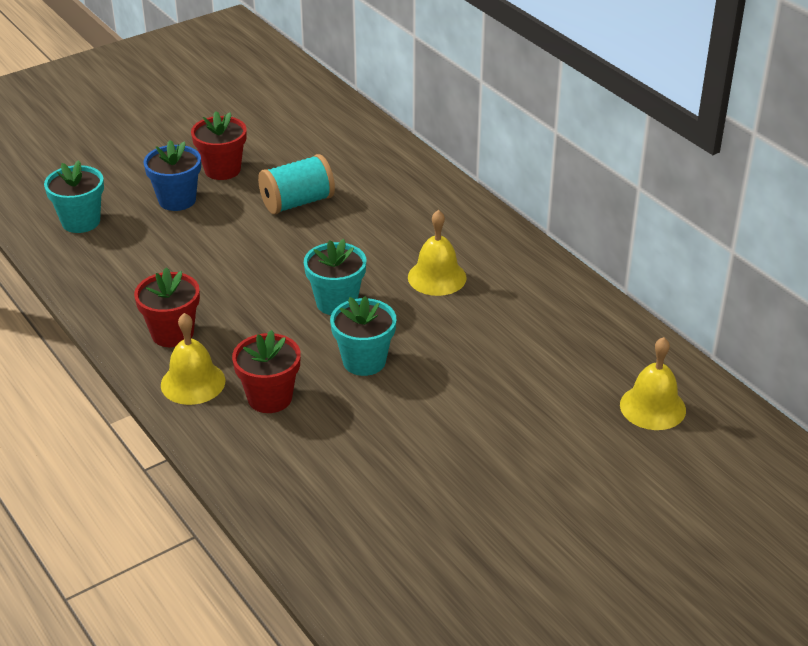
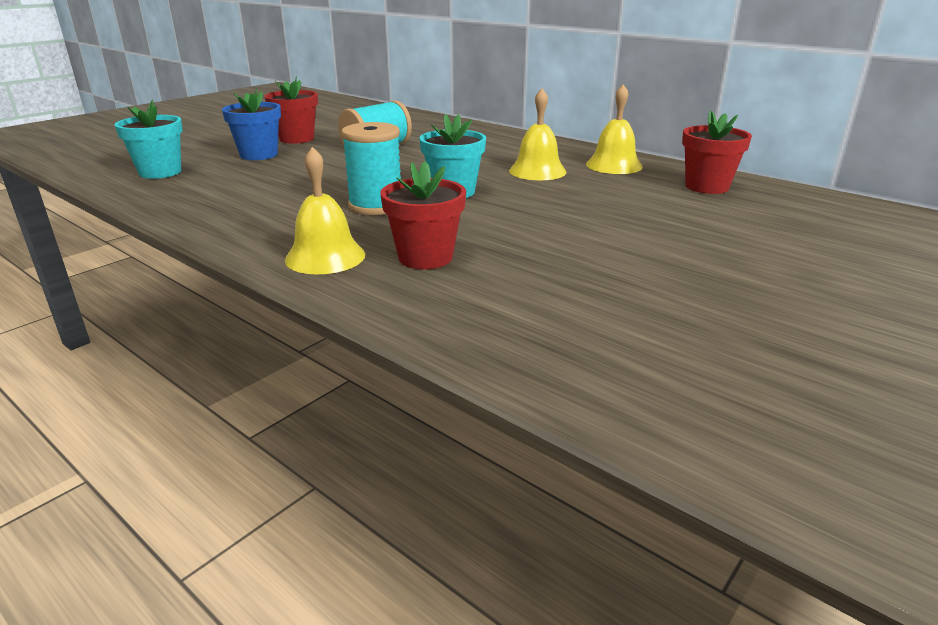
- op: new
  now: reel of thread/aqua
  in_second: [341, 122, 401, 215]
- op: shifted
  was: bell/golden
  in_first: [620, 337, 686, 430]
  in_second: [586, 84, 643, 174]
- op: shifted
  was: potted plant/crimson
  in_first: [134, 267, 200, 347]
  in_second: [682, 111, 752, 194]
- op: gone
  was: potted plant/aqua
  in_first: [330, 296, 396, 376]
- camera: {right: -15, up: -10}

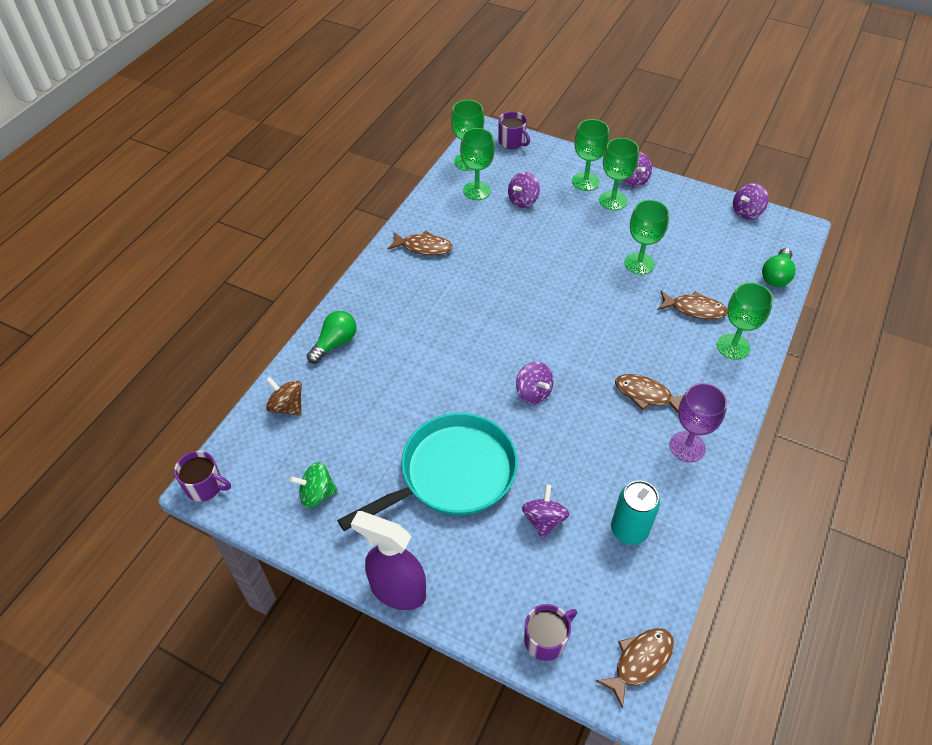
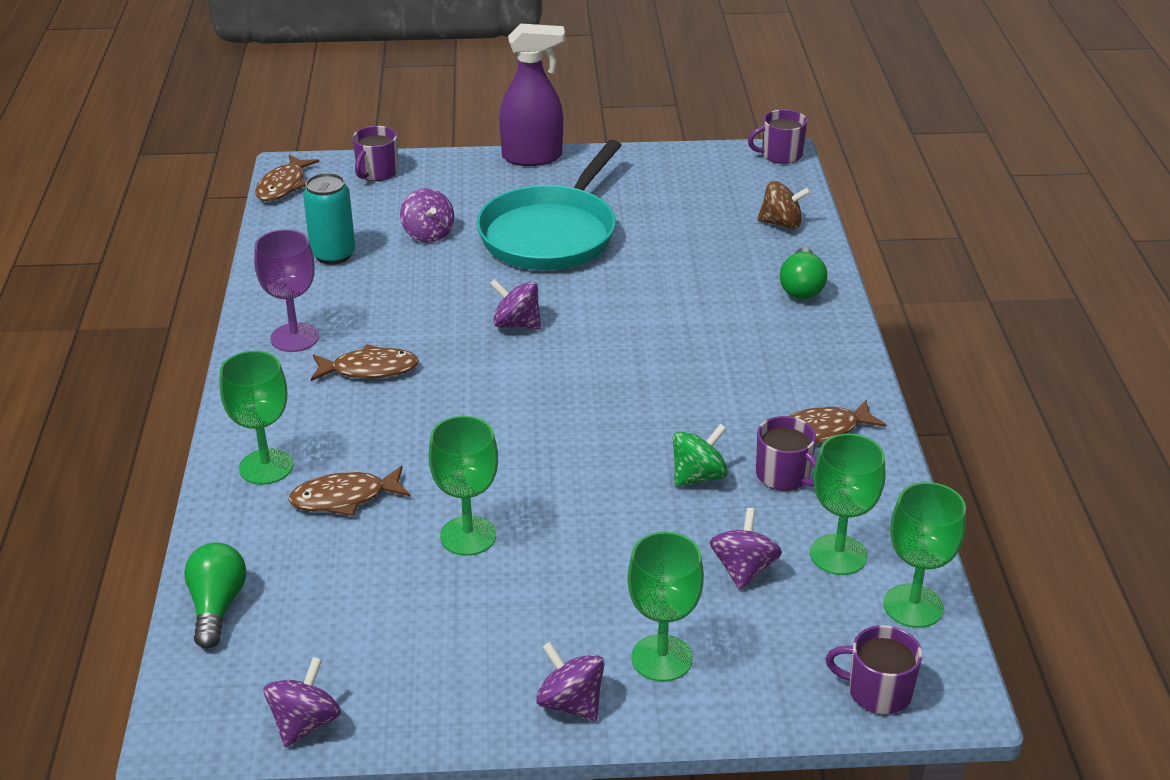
- op: shifted
  was: spinning top/green
  in_first: [289, 462, 338, 508]
  in_second: [673, 424, 728, 487]
- op: new
  now: tea mug/purple
  in_second: [756, 416, 817, 491]
- op: gone
  was: chalice/green
  in_first: [599, 138, 639, 210]
- camera: {right: 150, up: -15}

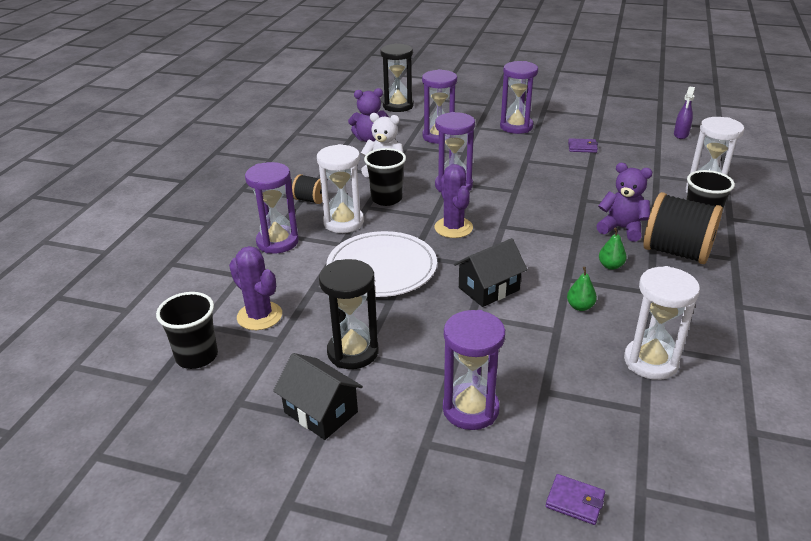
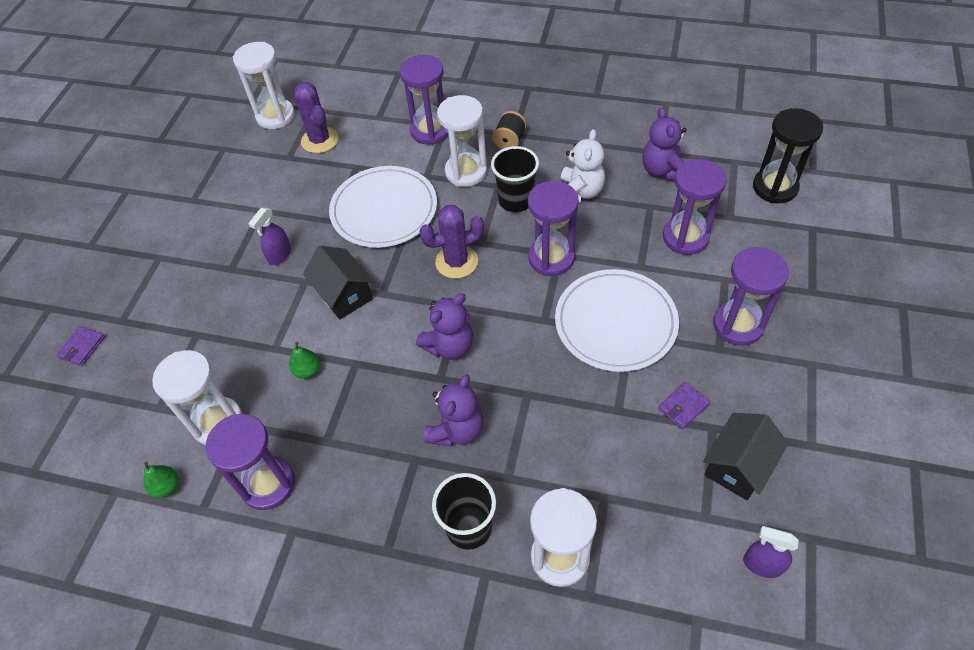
- op: shifted
  was: pear/green
  in_first: [599, 228, 627, 270]
  in_second: [143, 461, 178, 498]
- op: shifted
  was: sandglass/purple
  in_first: [443, 310, 505, 430]
  in_second: [206, 414, 295, 510]
- op: swapped
  was: beaker/jet-black
  now: sandglass/white
  in_first: [156, 292, 218, 369]
  in_second: [233, 42, 295, 129]
- op: new
  now: sprayer/purple
  in_second: [248, 208, 291, 265]
- op: rotated
  was: saguaro cactus/purple
  in_first: [229, 246, 282, 330]
  in_second: [294, 82, 339, 153]
  clockwise: -75
- op: new
  now: teddy/purple
  in_second: [416, 293, 473, 359]
- op: new
  now: plate/white
  in_second: [555, 269, 679, 372]
- op: rotated
  was: card wallet/purple
  in_first: [568, 138, 598, 153]
  in_second: [658, 382, 710, 429]
  clockwise: 45
- op: shifted
  was: cottage/jet-black
  in_first: [273, 353, 363, 440]
  in_second: [703, 413, 788, 500]
- op: gone
  was: sandglass/jet-black
  in_first: [319, 259, 379, 369]
- op: gone
  was: reel of thread/jet-black
  in_first: [643, 192, 723, 264]
- camera: {right: 90, up: 20}

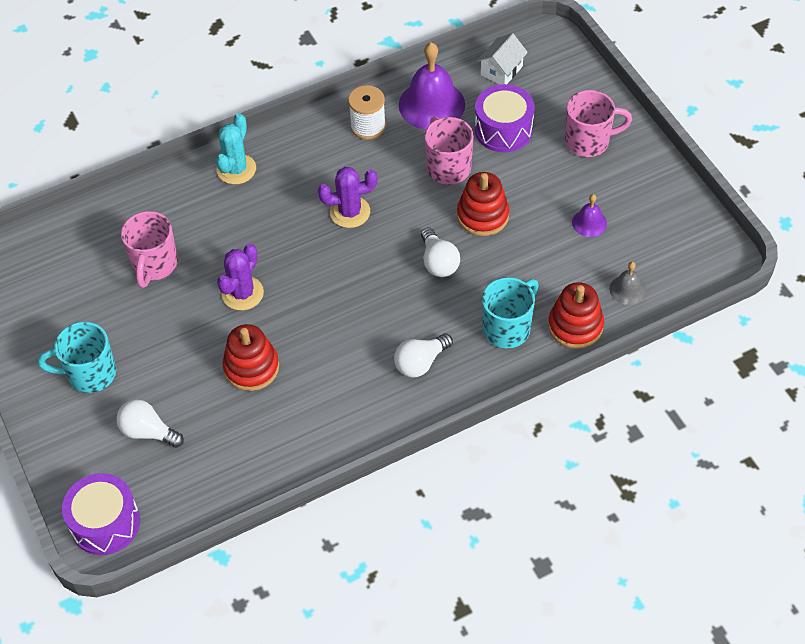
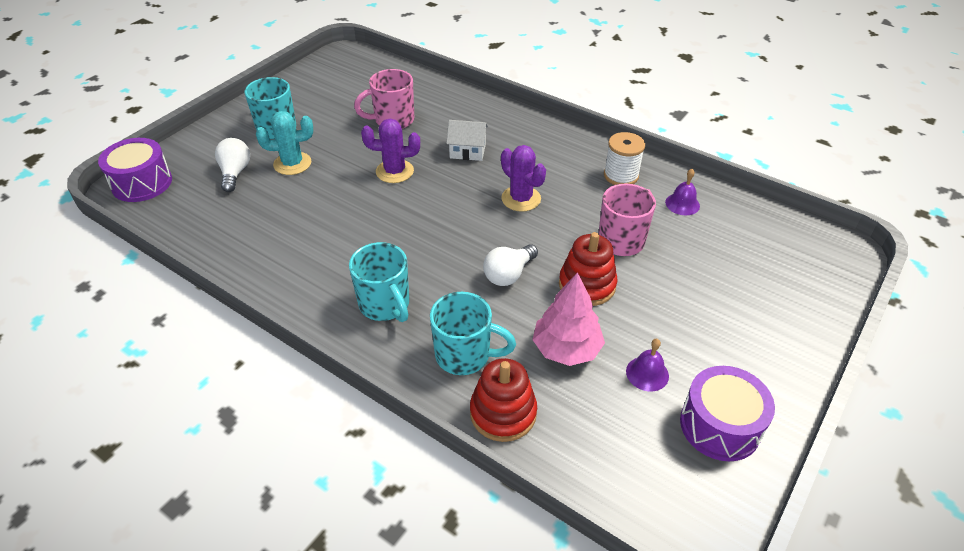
- op: shifted
  was: saguaro cactus/aqua
  in_first: [216, 113, 256, 184]
  in_second: [256, 111, 313, 175]
- op: swapped
  was: bulb/white
  now: tea mug/aqua
  in_first: [394, 333, 453, 377]
  in_second: [349, 242, 409, 322]
- op: shifted
  was: cottage/white
  in_first: [477, 33, 528, 85]
  in_second: [446, 120, 488, 161]
- op: new
  now: fir tree/rose-pink
  in_second: [532, 272, 605, 366]
- op: scaled
  was: bell/purple
  in_first: [399, 42, 465, 130]
  in_second: [665, 169, 700, 215]
  ratio: 0.49
- op: shifted
  was: snare drum/purple
  in_first: [475, 84, 535, 152]
  in_second: [680, 366, 775, 461]
- op: gone
  was: stacking rings/crimson
  in_first: [223, 324, 279, 391]
- op: gone
  was: tea mug/rose-pink
  in_first: [565, 90, 632, 157]
- op: gone
  was: bell/gray
  in_first: [609, 262, 646, 305]
- camera: {right: 60, up: -10}

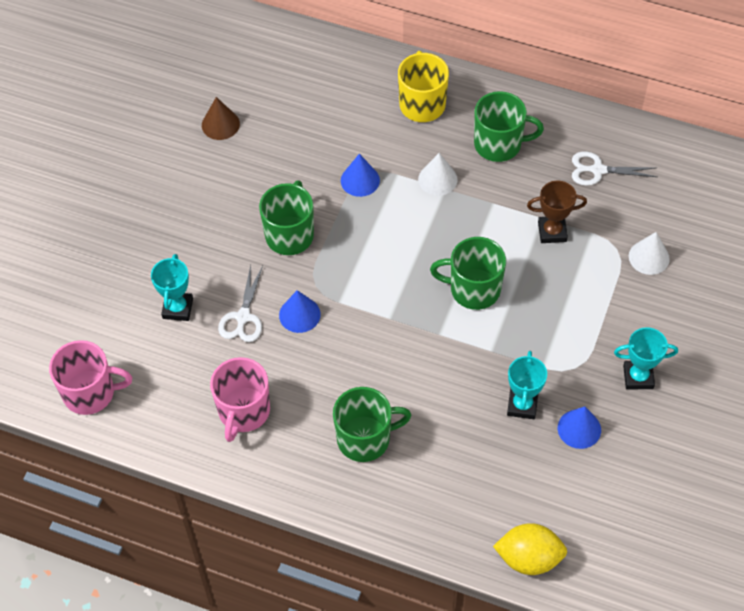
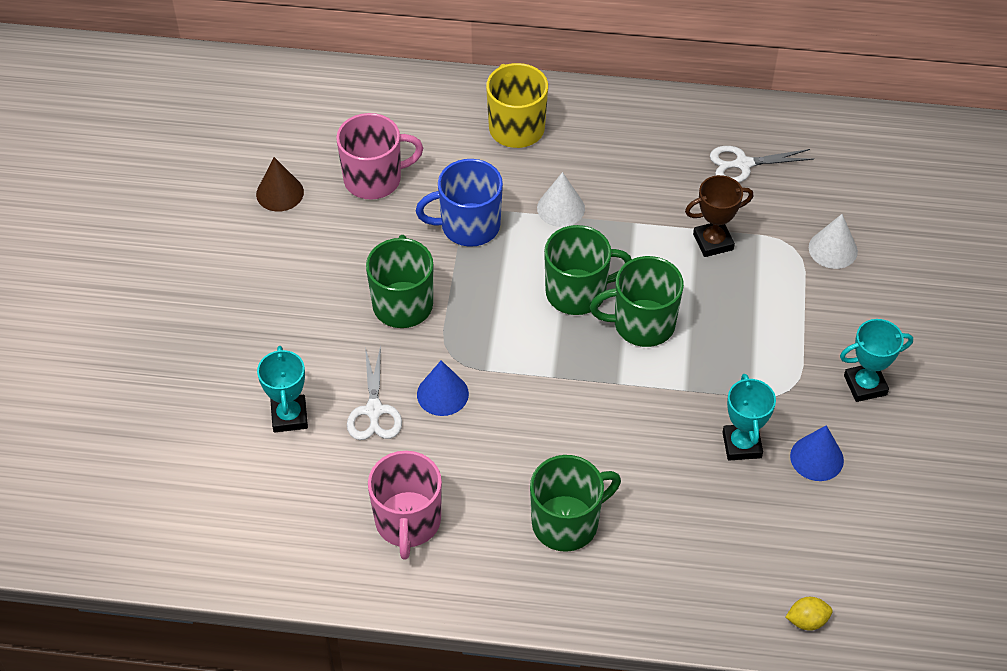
- op: shifted
  was: tea mug/rose-pink
  in_first: [49, 340, 132, 415]
  in_second: [336, 113, 423, 200]
- op: swapped
  was: cone/blue
  now: tea mug/blue
  in_first: [341, 154, 380, 197]
  in_second: [416, 159, 503, 247]
- op: shifted
  was: tea mug/green
  in_first: [474, 91, 544, 162]
  in_second: [544, 225, 632, 315]
- op: scaled
  was: toy lemon/golden
  in_first: [493, 523, 567, 575]
  in_second: [786, 597, 833, 631]
  ratio: 0.53
- camera: {right: -15, up: -5}

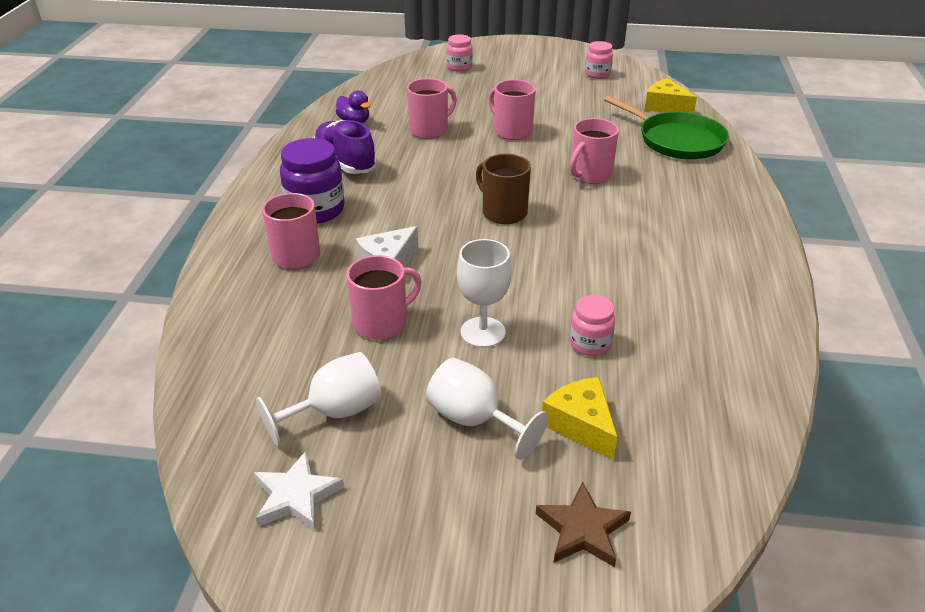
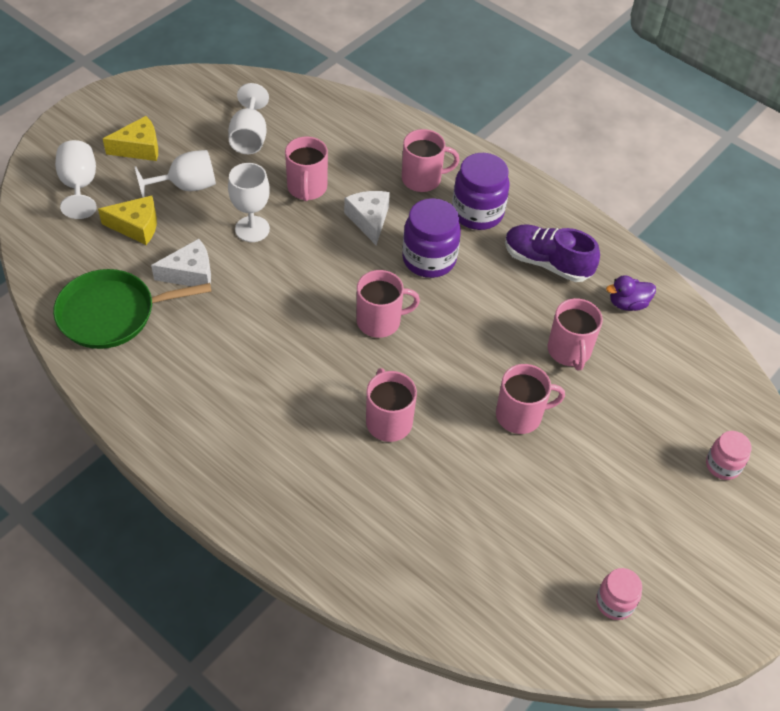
- op: shifted
  was: skillet/green
  in_first: [604, 96, 729, 159]
  in_second: [53, 269, 212, 349]
- op: swapped
  was: five-pointed star/brown
  now: chalice/white
  in_first: [536, 481, 631, 567]
  in_second: [55, 140, 97, 219]
- op: shifted
  was: cheese/golden
  in_first: [644, 78, 697, 113]
  in_second: [103, 116, 158, 161]
- op: swapped
  was: jar/rose-pink
  now: cheese/white
  in_first: [570, 295, 615, 356]
  in_second: [151, 239, 211, 286]
- op: repainted
  was: tea mug/brown
  now: tea mug/rose-pink
  in_first: [476, 154, 531, 224]
  in_second: [357, 270, 420, 338]
- op: new
  now: jar/purple
  in_second: [402, 198, 461, 278]
- op: rotated
  was: lace-up shoe/purple
  in_first: [314, 120, 377, 174]
  in_second: [505, 225, 600, 282]
  clockwise: -150
- op: gone
  was: five-pointed star/white
  in_first: [254, 451, 344, 530]
- camera: {right: 120, up: 15}

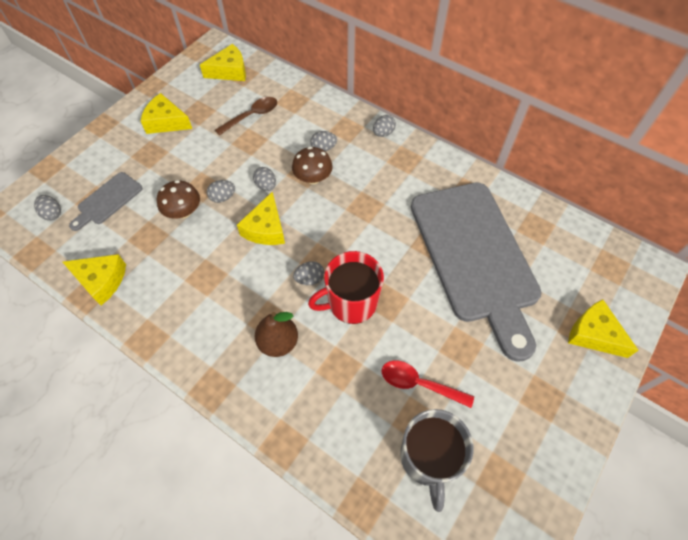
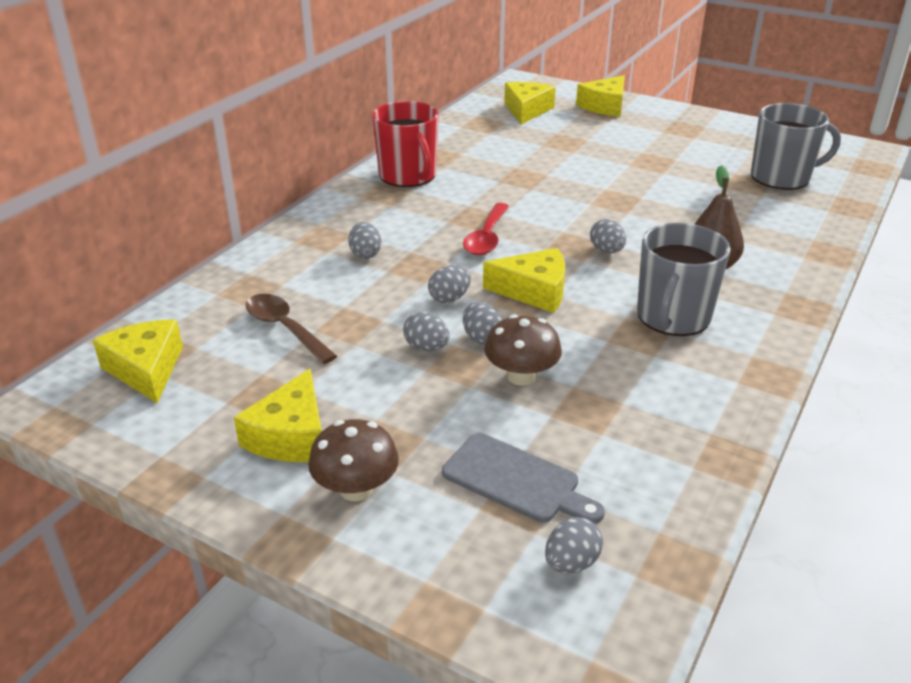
- op: shifted
  was: toadstool/brown
  in_first: [292, 147, 333, 184]
  in_second: [308, 419, 399, 501]
- op: shifted
  was: tea mug/crimson
  in_first: [308, 251, 384, 324]
  in_second: [372, 101, 439, 187]
- op: shifted
  was: toy egg/gray
  in_first: [373, 115, 396, 137]
  in_second: [403, 312, 450, 351]
- op: shifted
  was: tablespoon/crimson
  in_first: [382, 361, 474, 408]
  in_second: [463, 203, 509, 255]
- op: shifted
  was: cheese/golden
  in_first: [63, 254, 126, 305]
  in_second: [504, 82, 556, 124]
- op: new
  now: tea mug/gray
  in_second: [637, 223, 731, 336]
- op: gone
  was: cutting board/gray
  in_first: [411, 182, 542, 362]
- camera: {right: -95, up: -25}

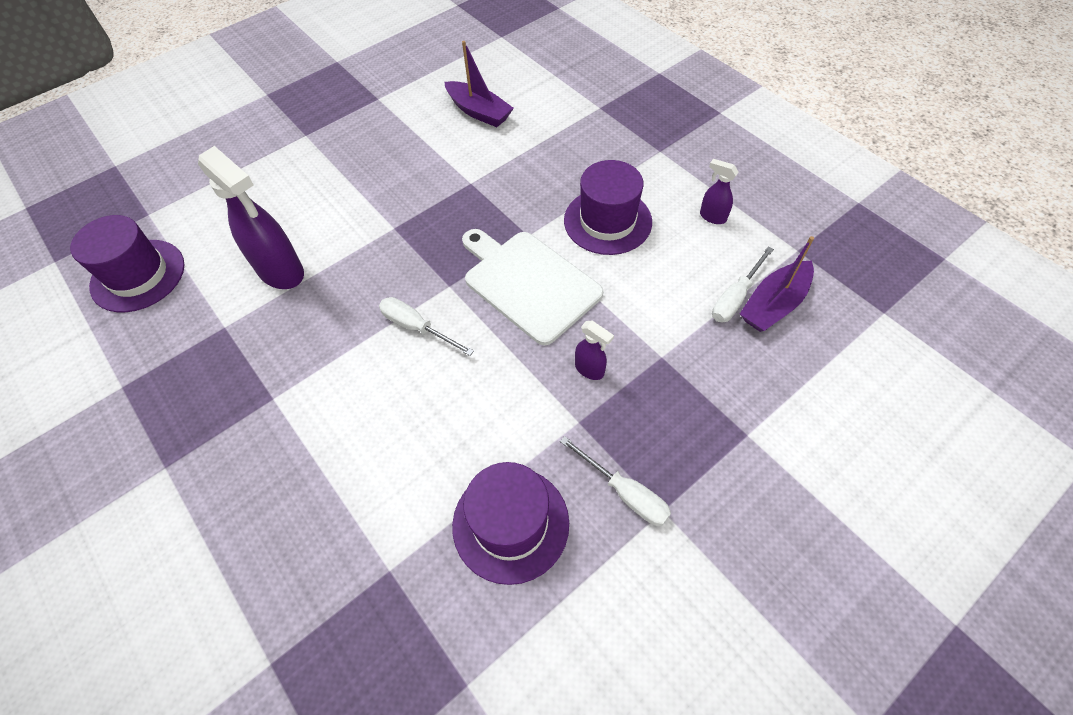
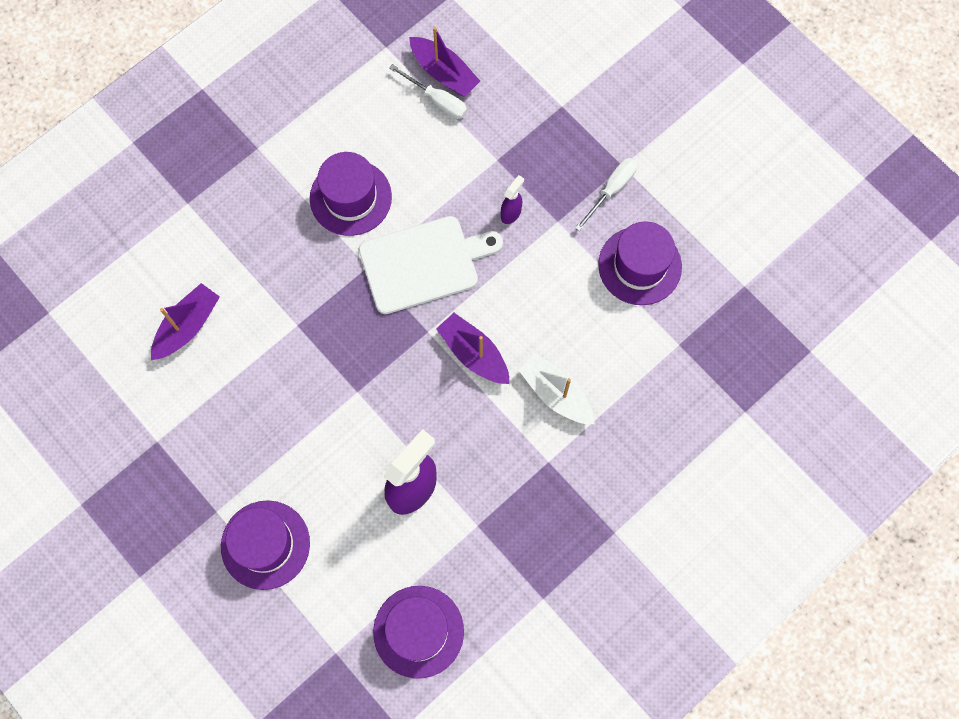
- op: new
  now: top hat/purple
  in_second: [221, 500, 310, 590]
- op: rotated
  was: cutting board/white
  in_first: [462, 229, 604, 345]
  in_second: [359, 216, 503, 314]
  clockwise: -150
- op: swapped
  was: screwdriver/white
  now: toy boat/purple
  in_first: [379, 297, 474, 356]
  in_second: [436, 313, 509, 384]
- op: new
  now: toy boat/white
  in_second: [518, 353, 595, 424]
- op: gone
  was: sprayer/purple
  in_first: [700, 159, 739, 224]
- camera: {right: -95, up: 15}

